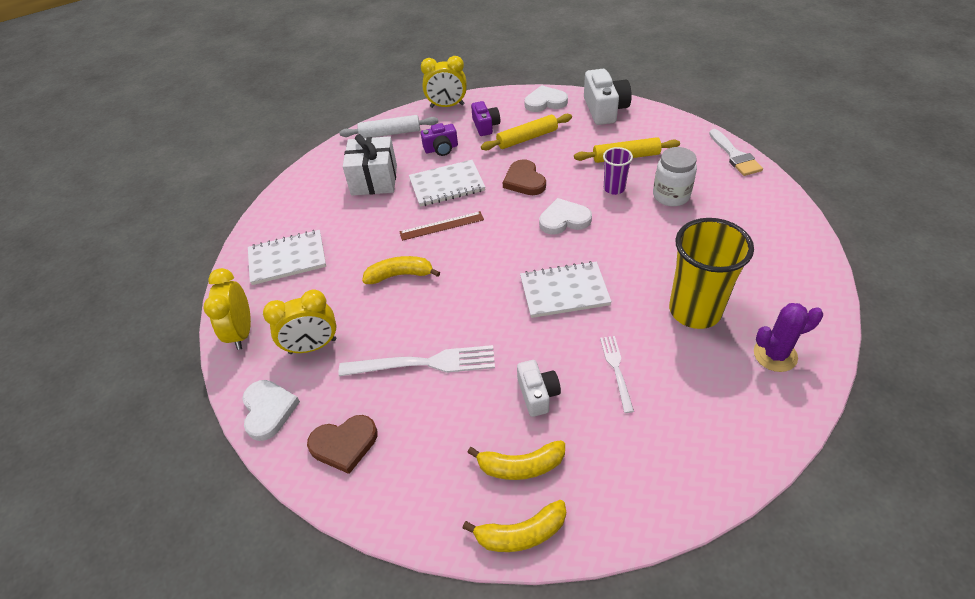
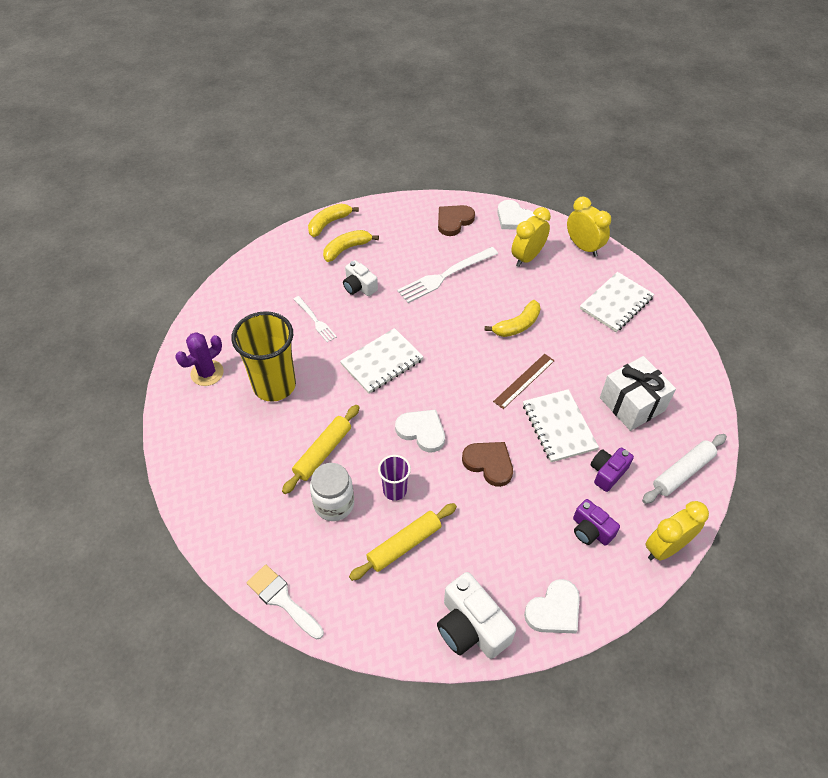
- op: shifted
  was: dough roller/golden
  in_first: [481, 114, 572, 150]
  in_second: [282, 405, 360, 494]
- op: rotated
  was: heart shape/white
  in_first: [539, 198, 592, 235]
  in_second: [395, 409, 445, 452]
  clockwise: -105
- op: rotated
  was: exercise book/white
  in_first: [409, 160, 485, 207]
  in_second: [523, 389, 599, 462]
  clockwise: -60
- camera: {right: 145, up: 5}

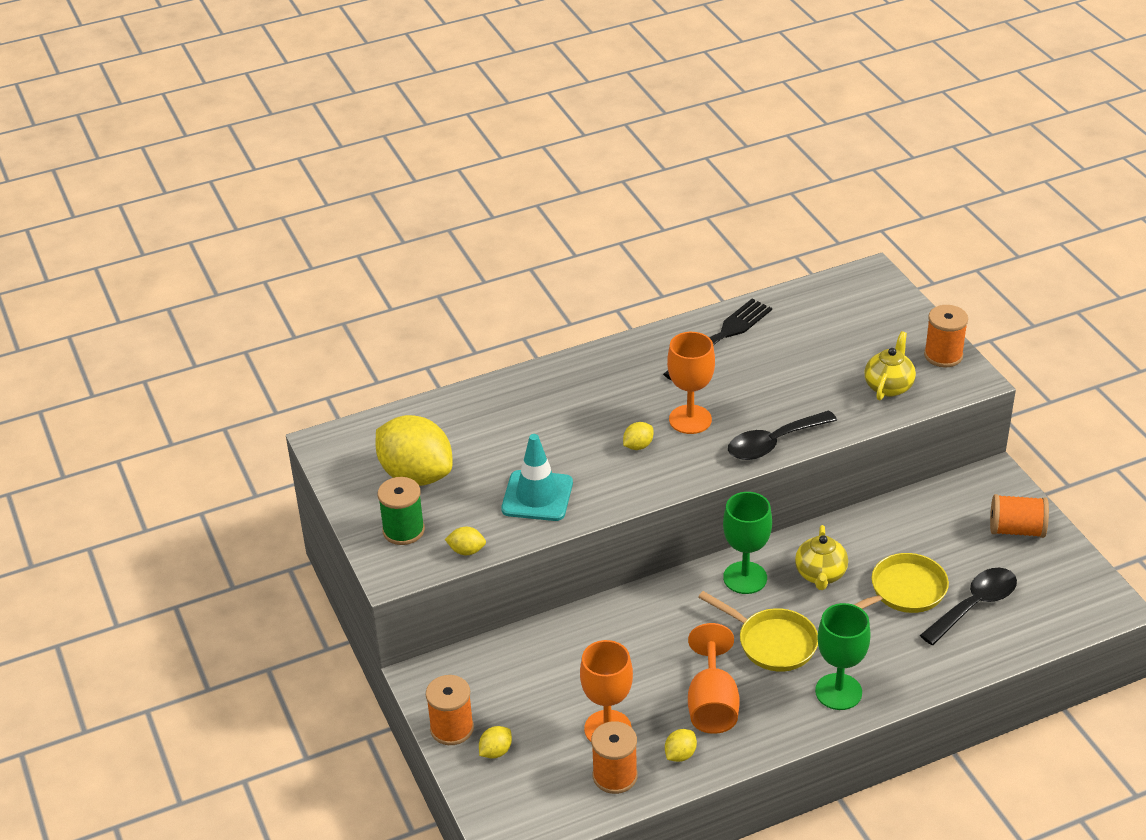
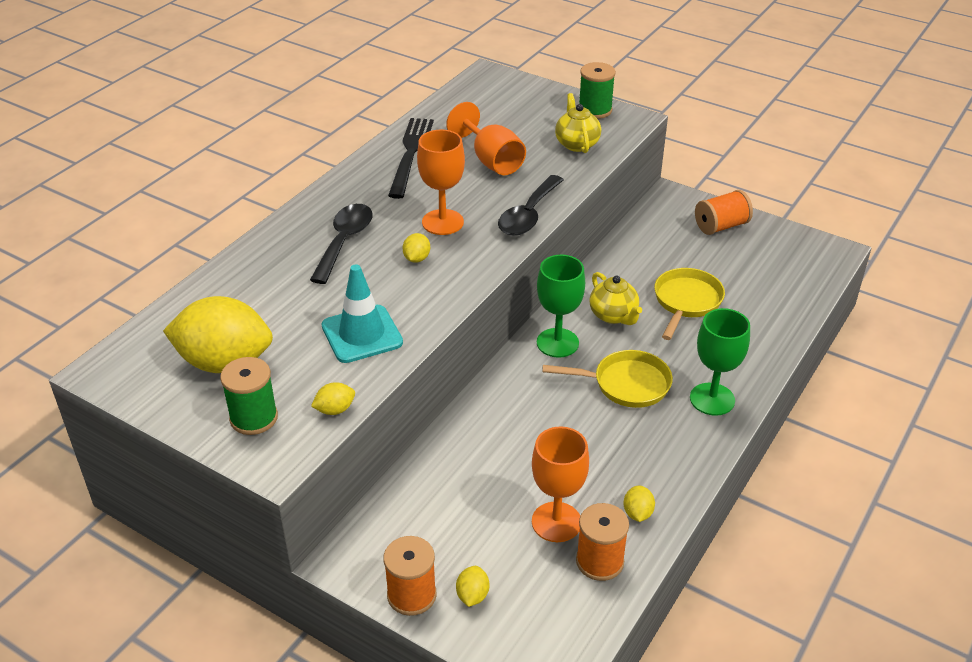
- op: shifted
  was: tablespoon/jet-black
  in_first: [920, 568, 1017, 645]
  in_second: [310, 204, 373, 284]
- op: shifted
  was: chalice/bright orange
  in_first: [688, 623, 740, 734]
  in_second: [446, 102, 526, 175]
- op: repainted
  was: reel of thread/bright orange
  now: reel of thread/green
  in_first: [924, 305, 968, 367]
  in_second: [579, 62, 616, 119]
- camera: {right: -35, up: 0}

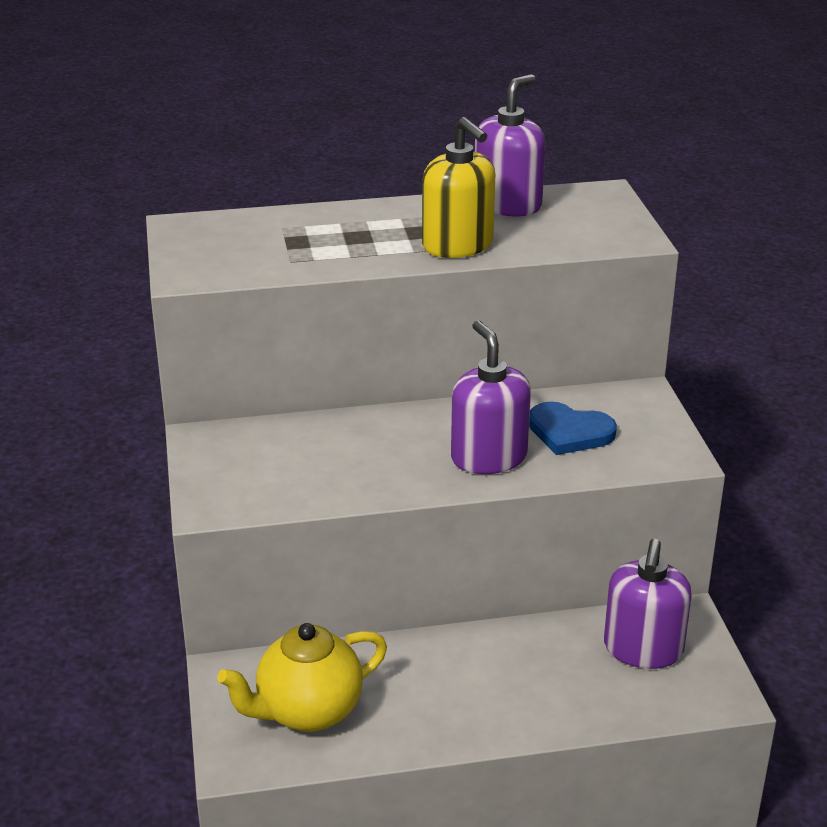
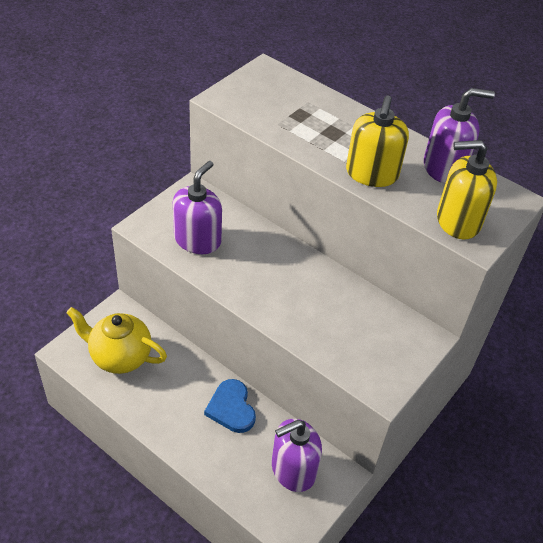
- op: shifted
  was: pump bottle/purple
  in_first: [451, 320, 531, 474]
  in_second: [173, 161, 222, 254]
- op: shifted
  was: heart shape/blue
  in_first: [529, 401, 617, 455]
  in_second: [204, 379, 256, 433]
- op: new
  now: pump bottle/golden
  in_second: [437, 140, 497, 239]
- camera: {right: 45, up: 15}

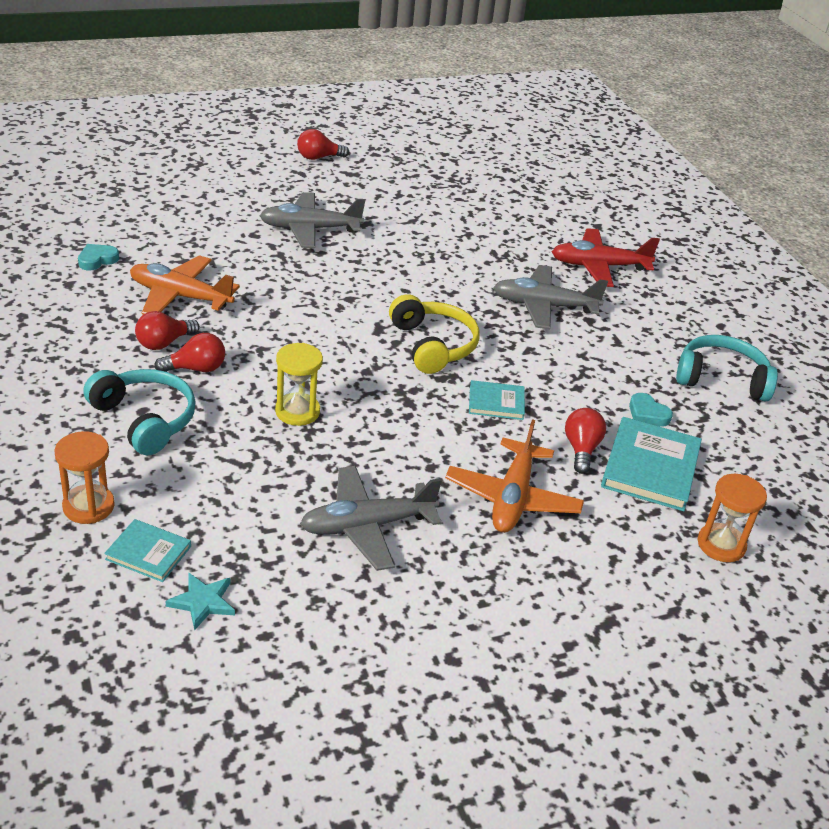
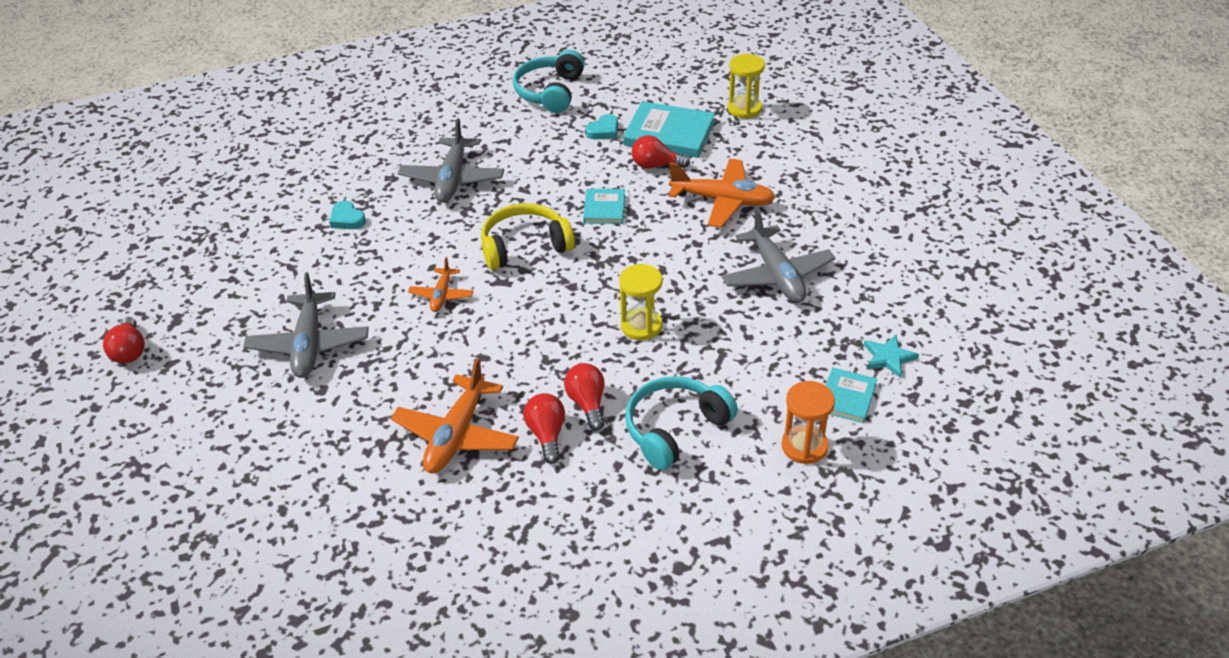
- op: shifted
  was: heart shape/aqua
  in_first: [78, 244, 119, 270]
  in_second: [329, 201, 366, 229]
- op: new
  now: toy plane/bright orange
  in_second: [408, 257, 474, 312]
- op: rotated
  was: bulb/crimson
  in_first: [135, 311, 200, 350]
  in_second: [524, 393, 565, 464]
  clockwise: -150
- op: repainted
  was: sandglass/bright orange
  now: sandglass/golden
  in_first: [698, 474, 767, 562]
  in_second: [728, 54, 765, 119]
- op: gone
  was: toy plane/crimson
  in_first: [552, 228, 660, 287]
- camera: {right: -85, up: 5}

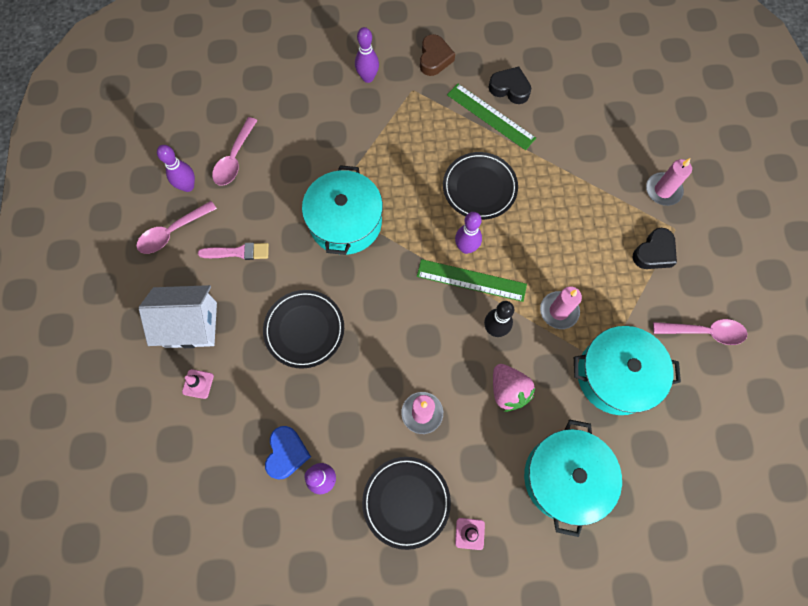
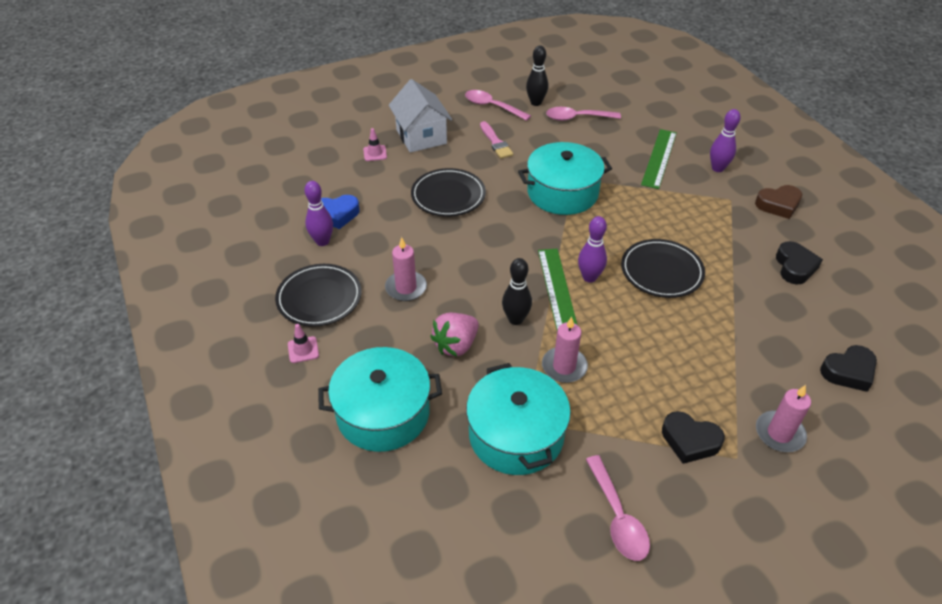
- op: repainted
  was: tenpin/purple
  now: tenpin/jet-black
  in_first: [157, 145, 195, 192]
  in_second: [526, 46, 548, 106]
- op: shifted
  was: measuring stick/green
  in_first: [447, 84, 536, 150]
  in_second: [641, 129, 677, 189]
- op: new
  now: heart shape/jet-black
  in_second: [820, 345, 877, 392]
- camera: {right: 70, up: -25}

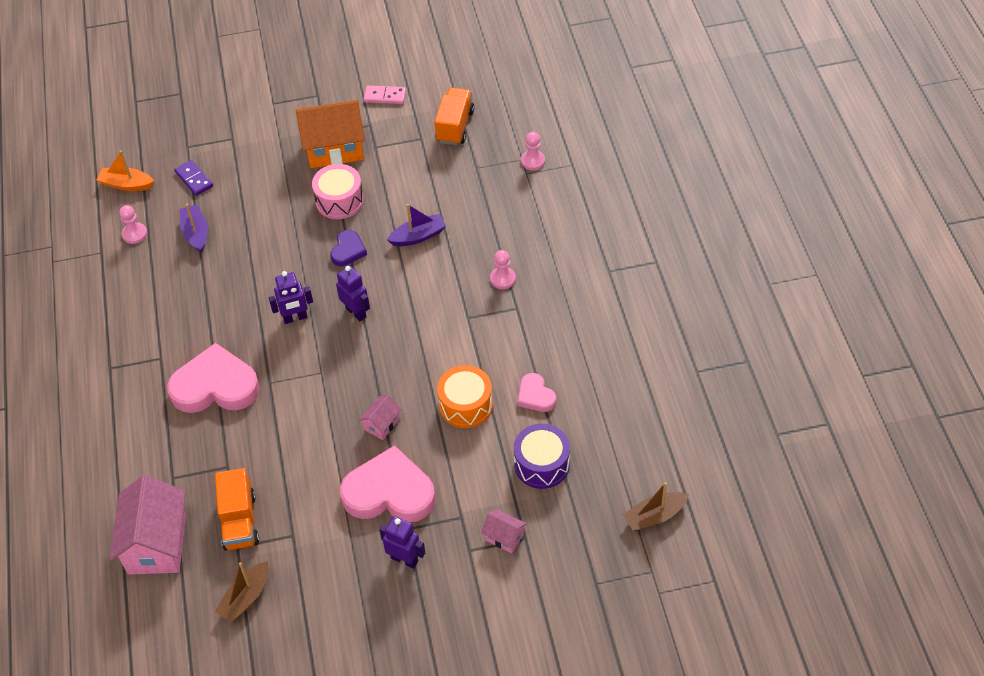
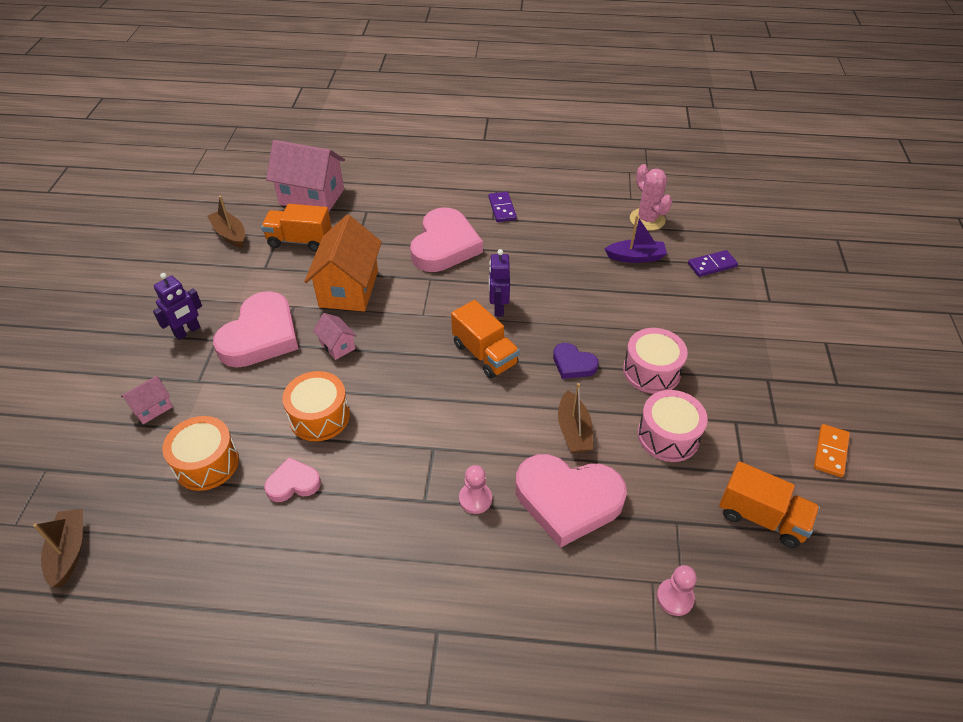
- op: repainted
  was: snare drum/purple
  now: snare drum/bright orange
  in_first: [514, 424, 570, 489]
  in_second: [163, 416, 239, 491]
- op: shifted
  was: cottage/bright orange
  in_first: [296, 100, 365, 168]
  in_second: [304, 215, 382, 312]
- op: swapped
  was: toy robot/purple
  now: truck/bright orange
  in_first: [336, 266, 370, 321]
  in_second: [451, 300, 520, 379]
- op: new
  now: domino tile/purple
  in_second: [489, 192, 517, 222]
- op: new
  now: heart shape/rose-pink
  in_second: [515, 454, 627, 548]
- op: repainted
  was: toy boat/purple
  now: toy boat/brown
  in_first: [387, 204, 446, 246]
  in_second: [558, 383, 593, 453]
- op: swapped
  was: game pawn/rose-pink
  now: saguaro cactus/rose-pink
  in_first: [119, 205, 147, 244]
  in_second: [630, 164, 672, 231]
- op: new
  now: snare drum/rose-pink
  in_second: [638, 390, 708, 462]
- op: repainted
  was: domino tile/rose-pink
  now: domino tile/bright orange
  in_first: [364, 85, 406, 104]
  in_second: [814, 424, 850, 477]
- op: gone
  was: toy boat/bright orange
  in_first: [97, 151, 154, 191]
- camera: {right: 105, up: -5}

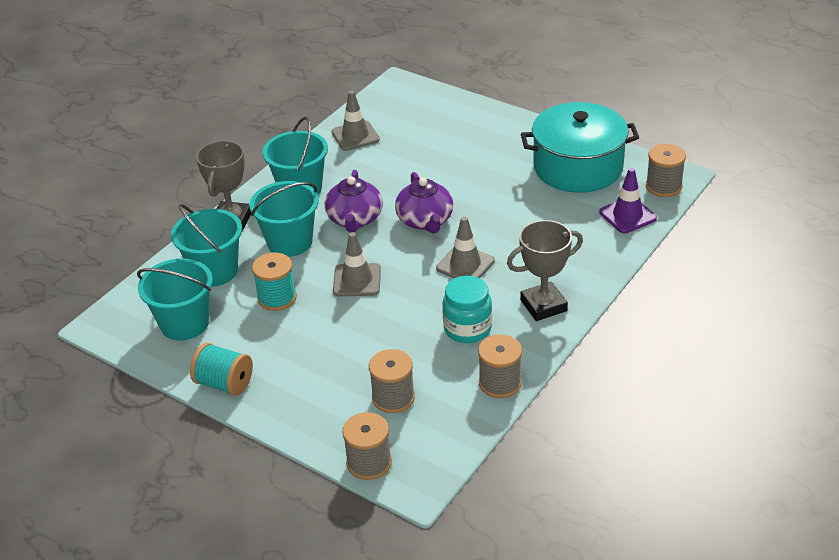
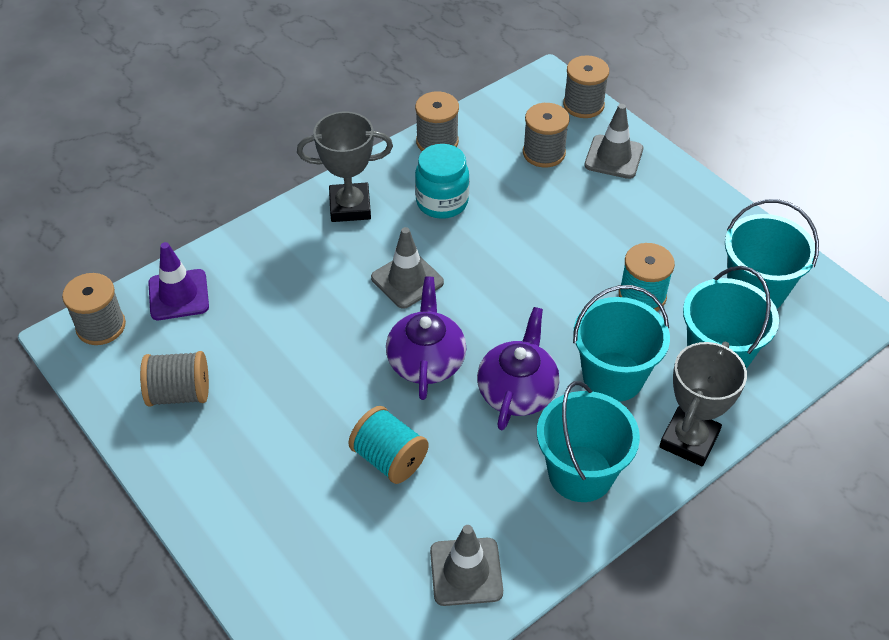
- op: swapped
  was: stockpot/aqua
  now: reel of thread/gray
  in_first: [521, 102, 639, 193]
  in_second: [140, 351, 209, 407]
- op: shifted
  was: reel of thread/aqua
  in_first: [190, 343, 253, 396]
  in_second: [348, 406, 429, 484]
- op: shifted
  was: safety cone/gray
  in_first: [333, 232, 381, 297]
  in_second: [584, 104, 643, 179]
- camera: {right: -165, up: 10}

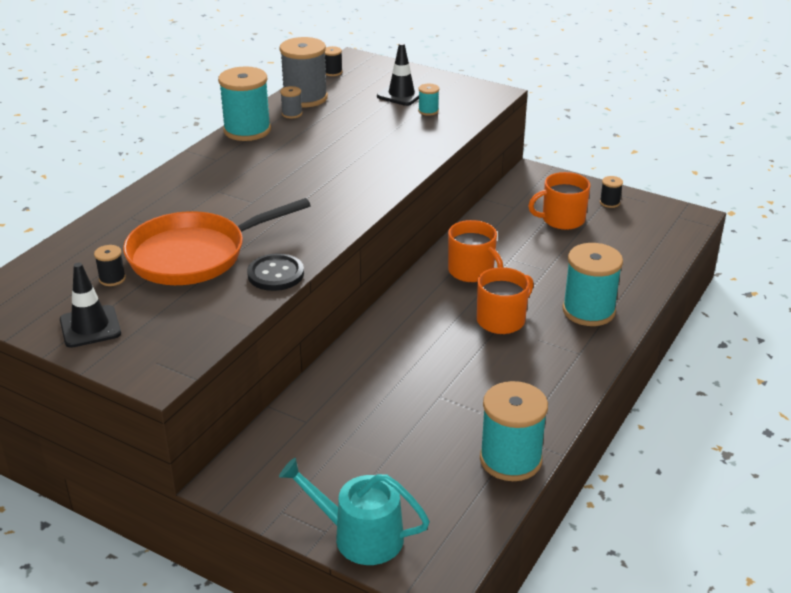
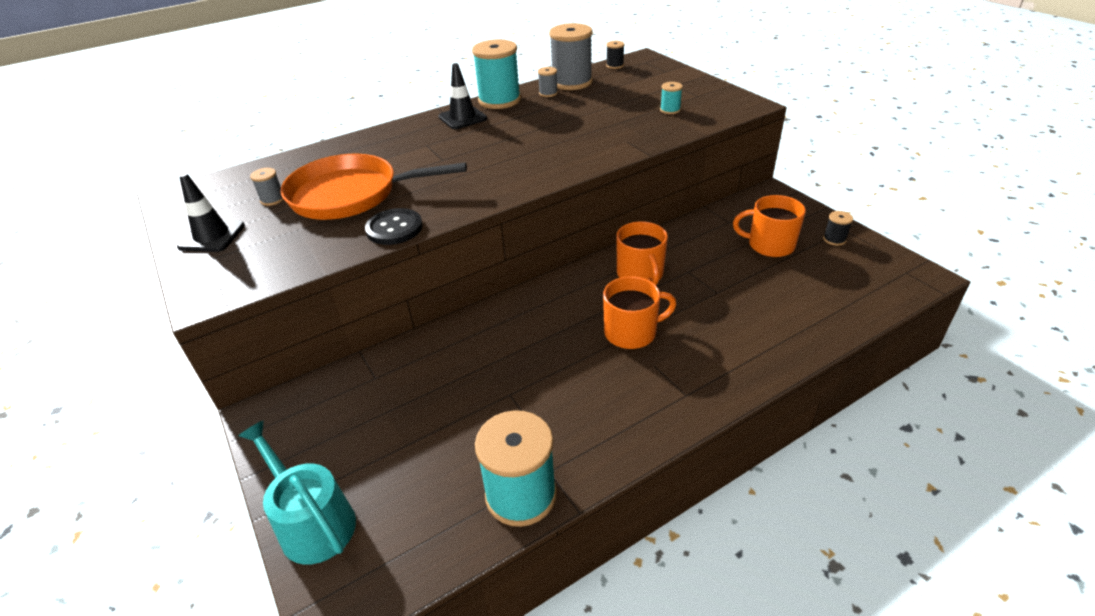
- op: repainted
  was: reel of thread/jet-black
  now: reel of thread/gray
  in_first: [94, 245, 126, 286]
  in_second: [250, 168, 284, 206]
- op: shifted
  was: safety cone/jet-black
  in_first: [377, 43, 419, 106]
  in_second: [438, 63, 487, 129]
- op: gone
  was: reel of thread/aqua
  in_first: [562, 243, 623, 326]
- camera: {right: 30, up: 5}

